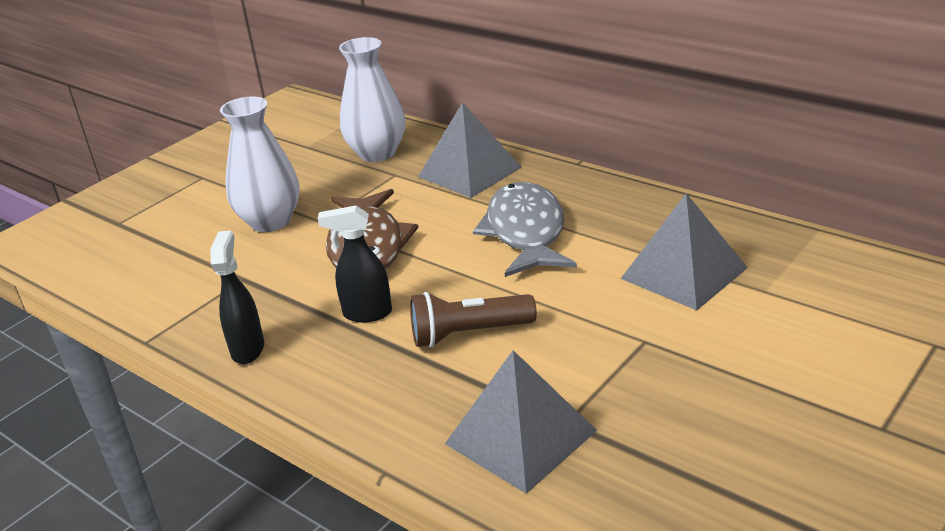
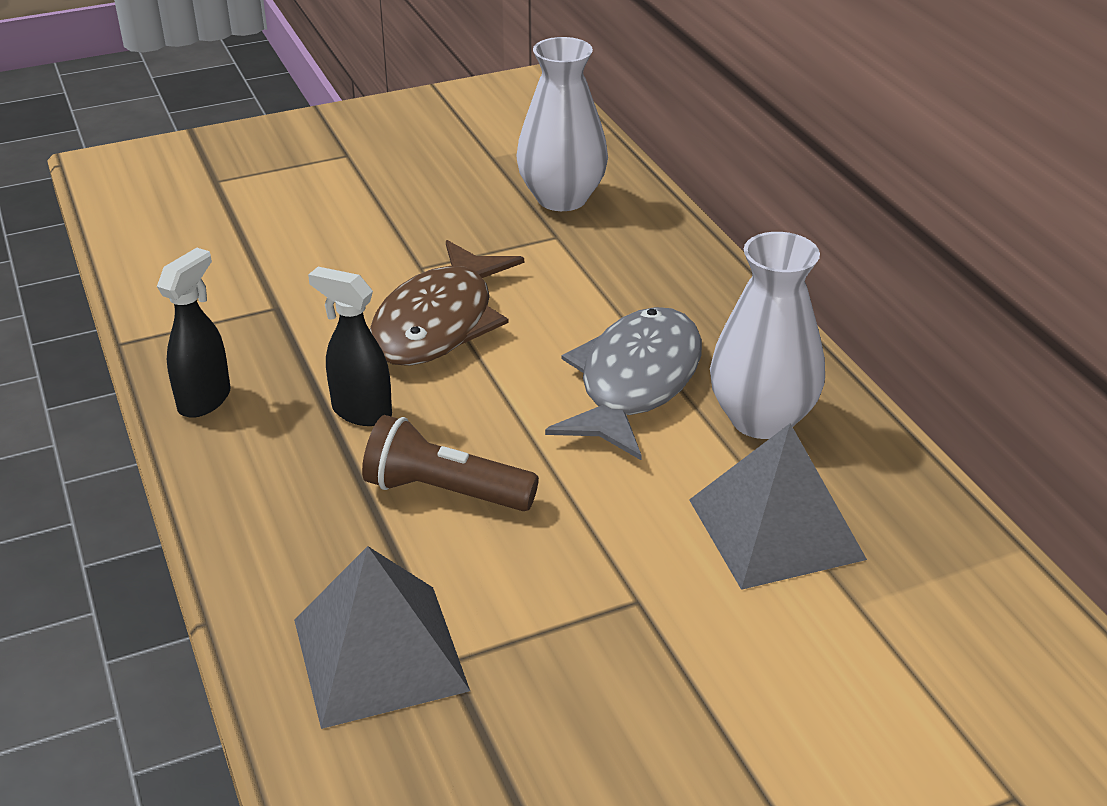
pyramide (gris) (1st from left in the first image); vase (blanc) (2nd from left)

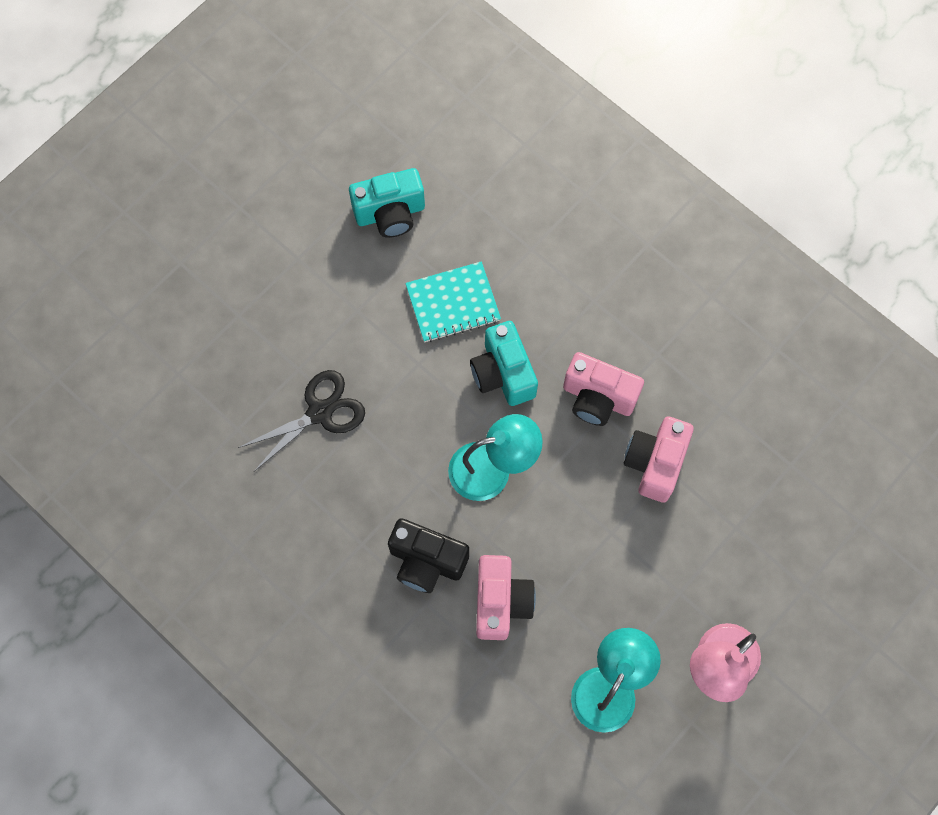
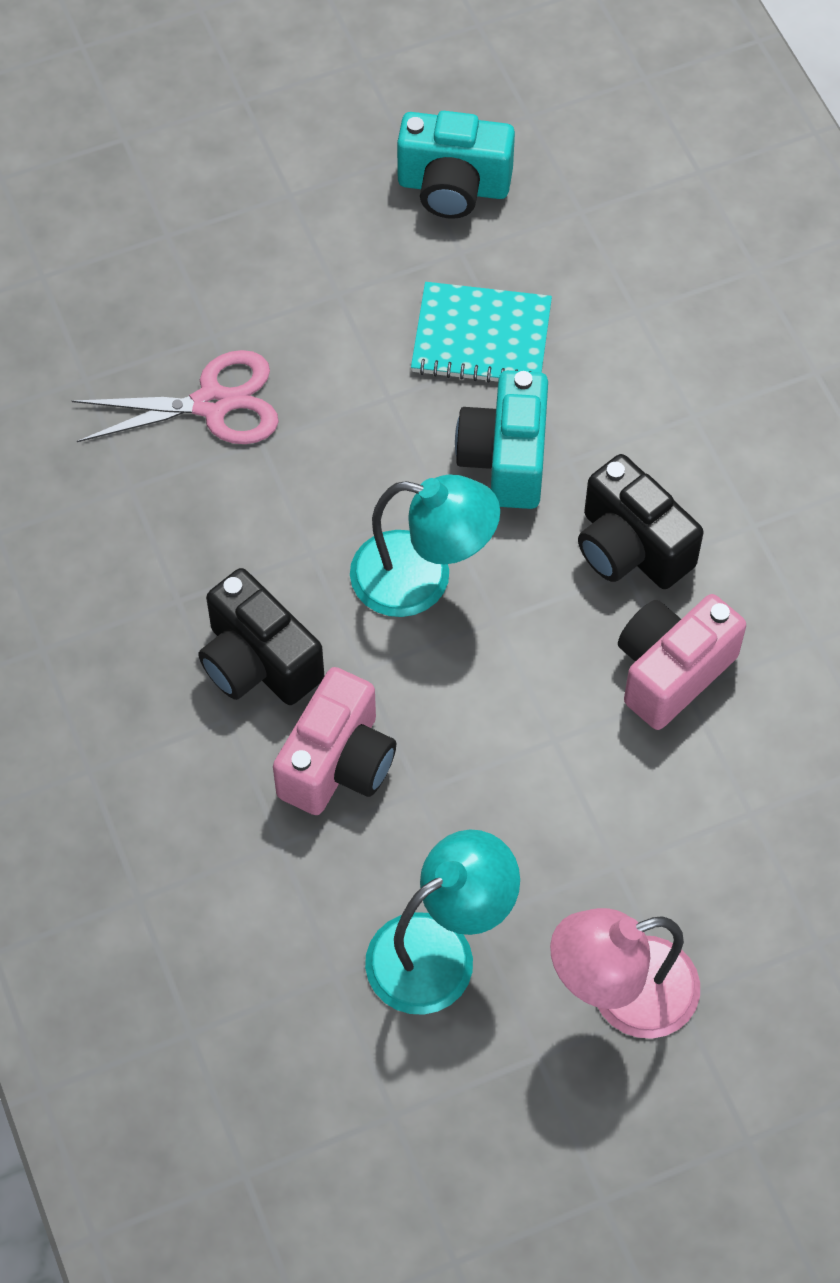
ciseaux (rose); appareil photo (noir) (2nd from left)

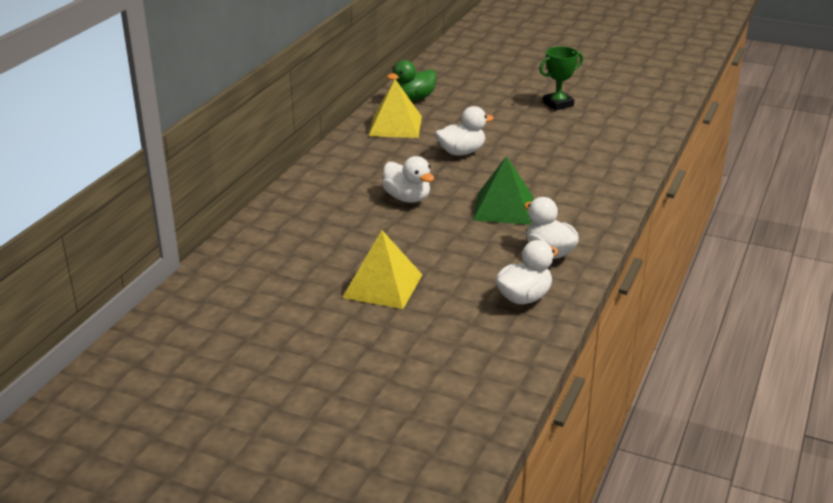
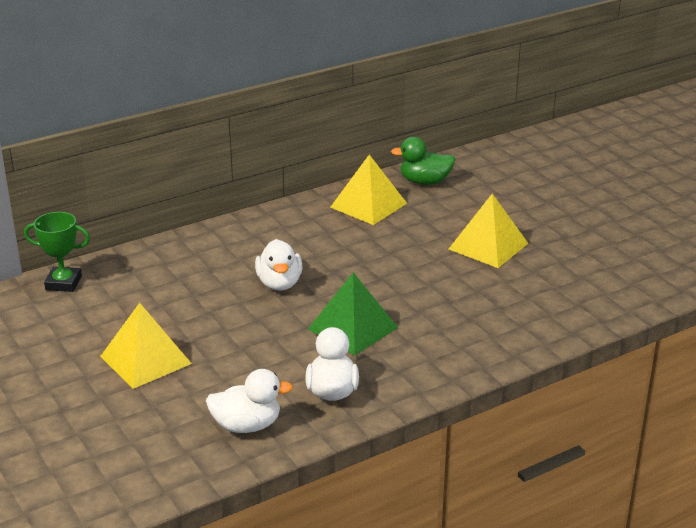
canard (blanc) (2nd from left in the first image); pyramide (jaune) (3rd from left); trophée (vert)

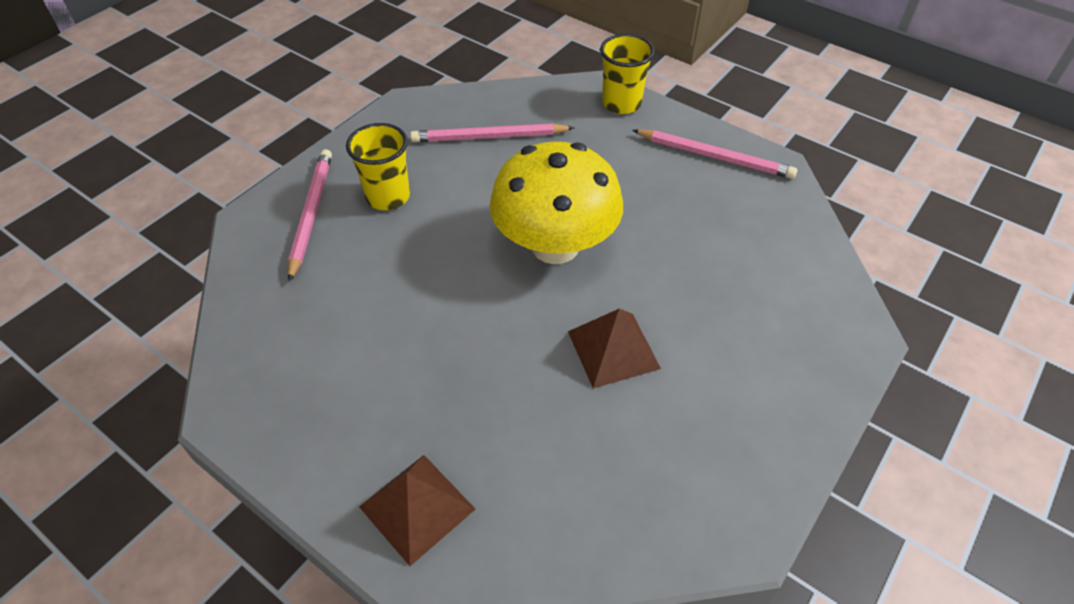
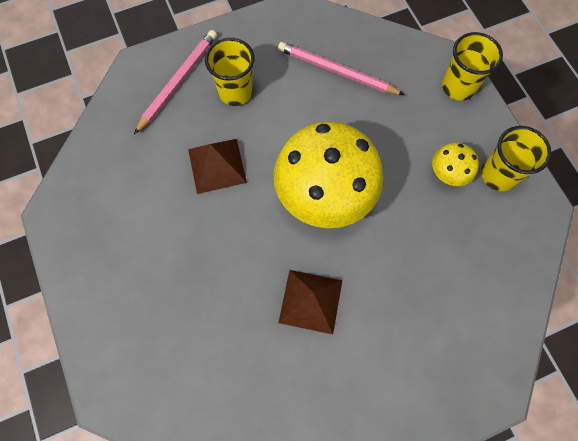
champignon (jaune) (2nd from left); pyramide (marron) (1st from left); gobelet (jaune) (3rd from left)

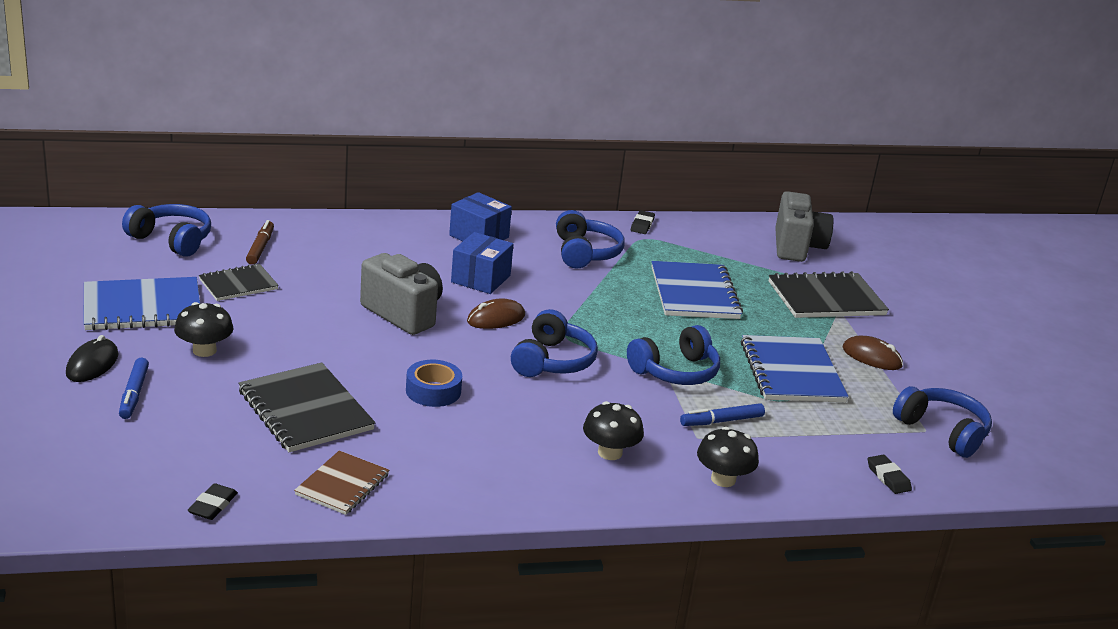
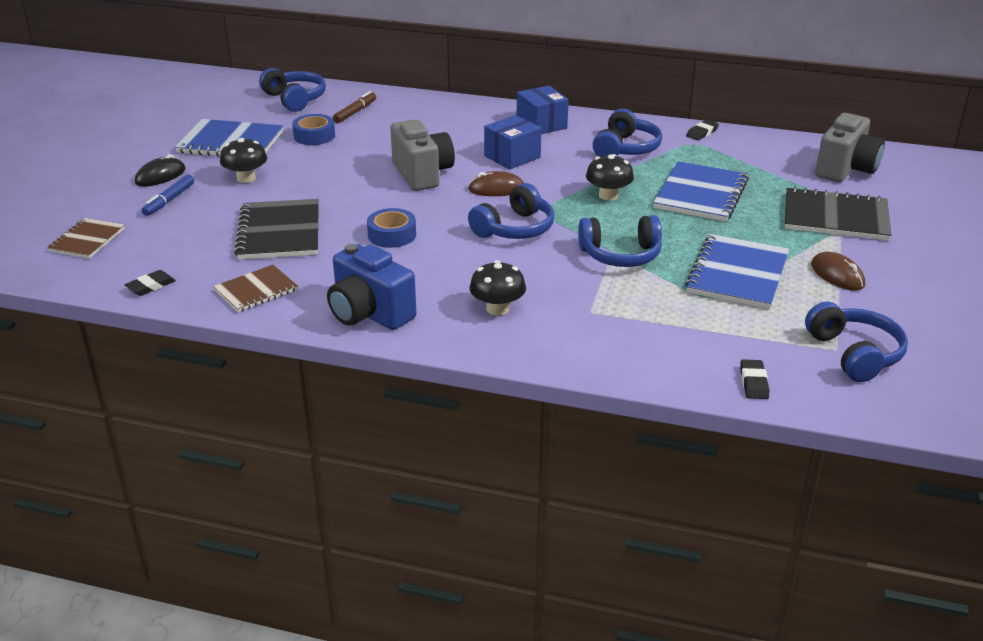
feutre (bleu) (2nd from left in the first image); carnet (marron) (1st from left); appareil photo (bleu); champignon (noir) (3rd from left); ruban adhésif (bleu) (1st from left)

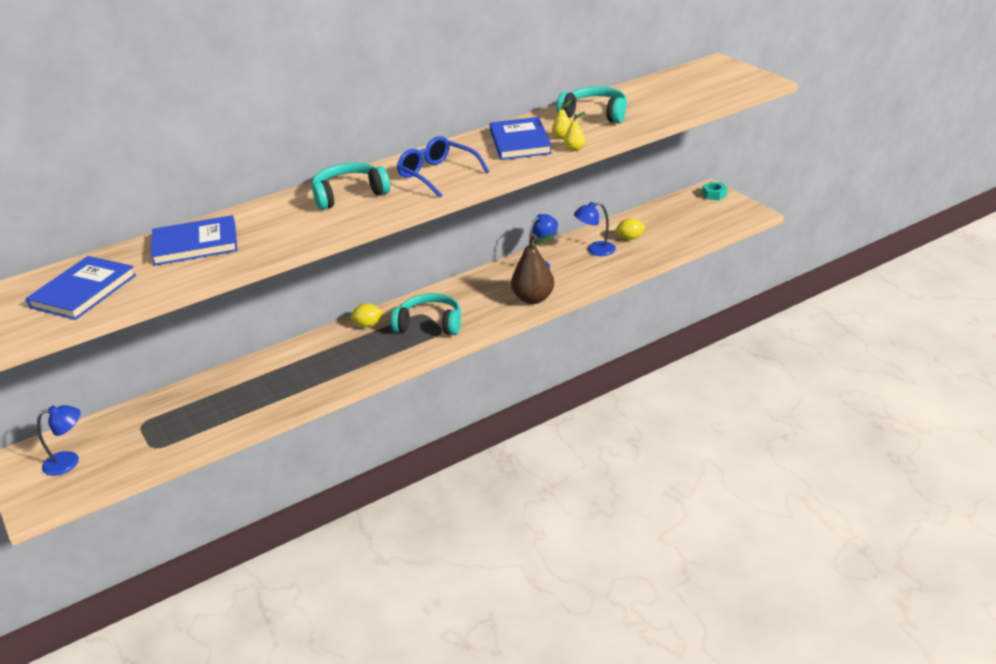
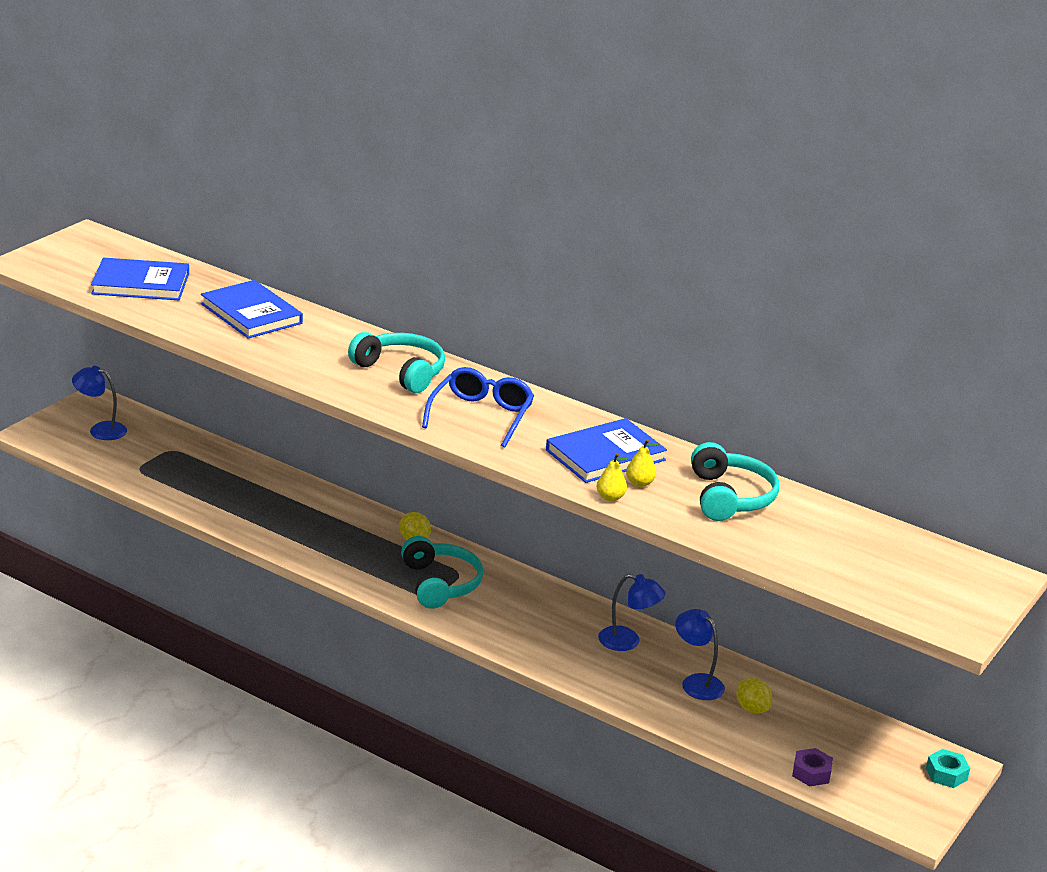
poire (marron); écrou (violet); lampe (bleu) (1st from left)

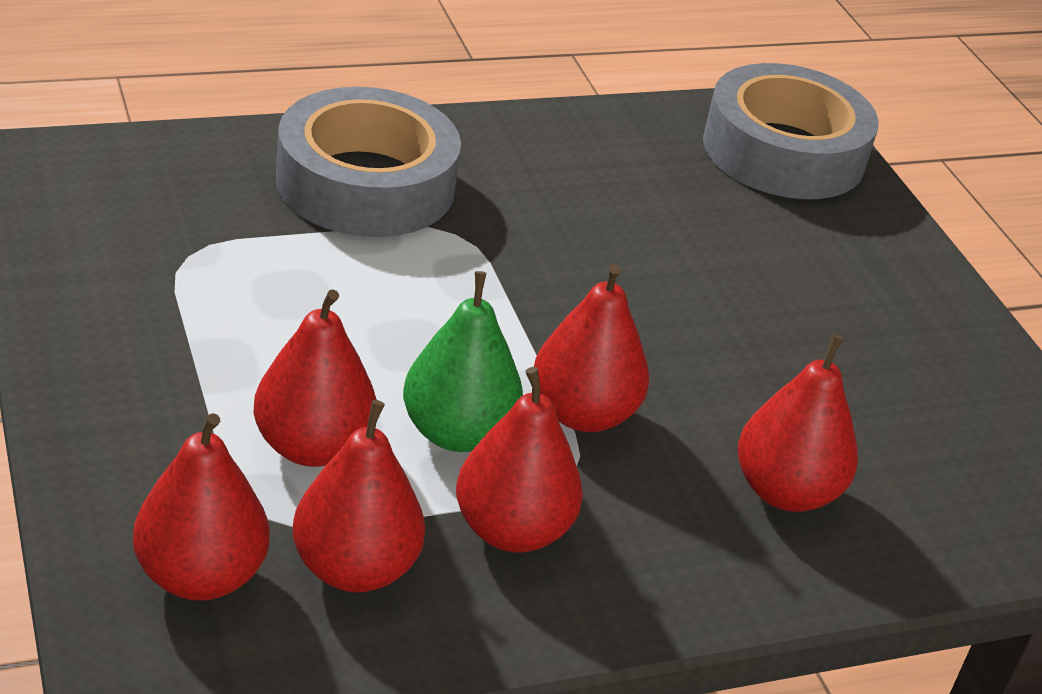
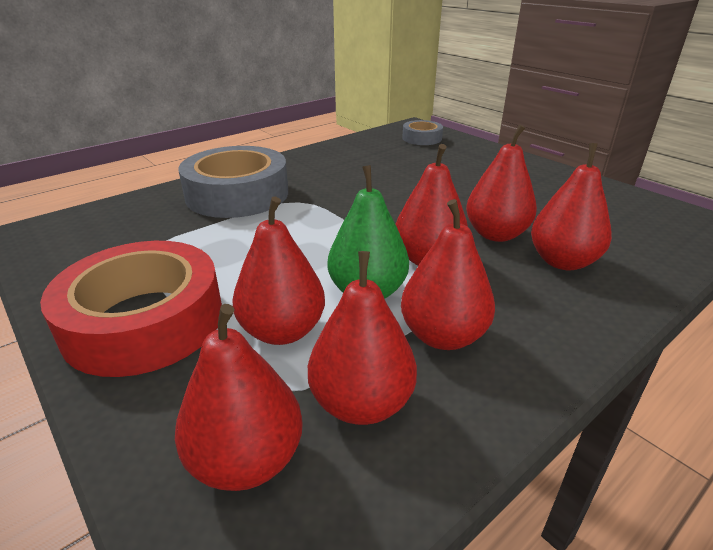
ruban adhésif (rouge); poire (rouge) (6th from left); ruban adhésif (gris) (2nd from left)

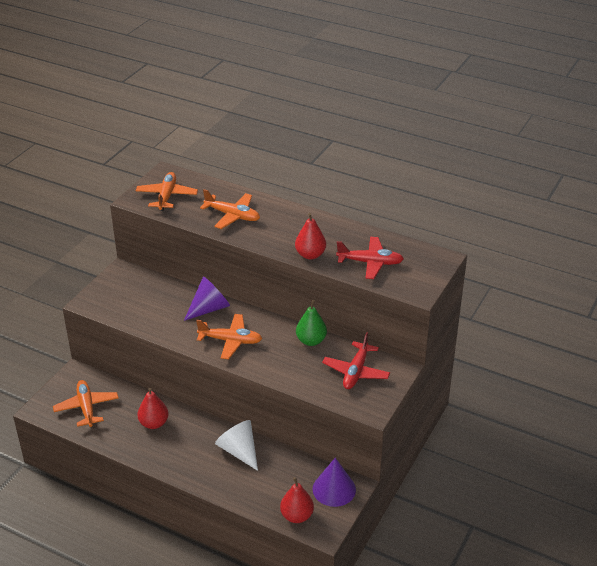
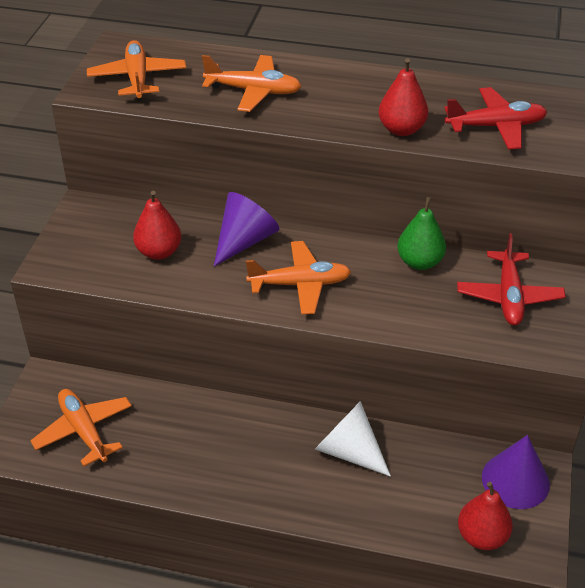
poire (rouge) (1st from left)

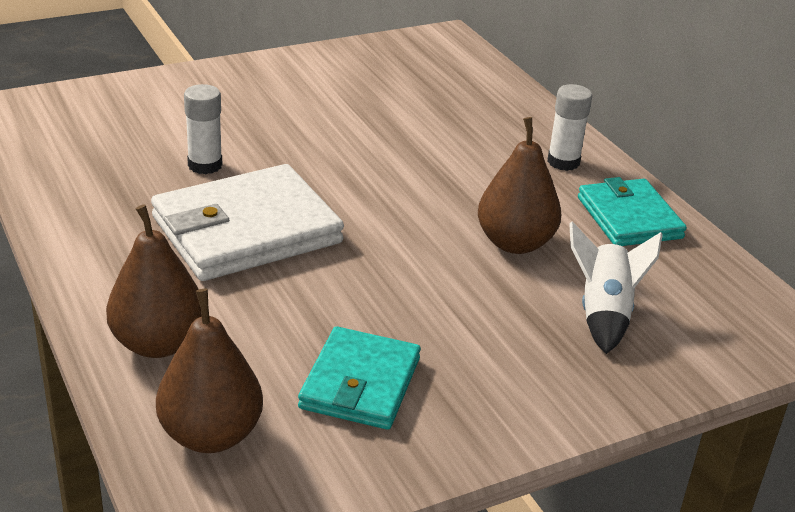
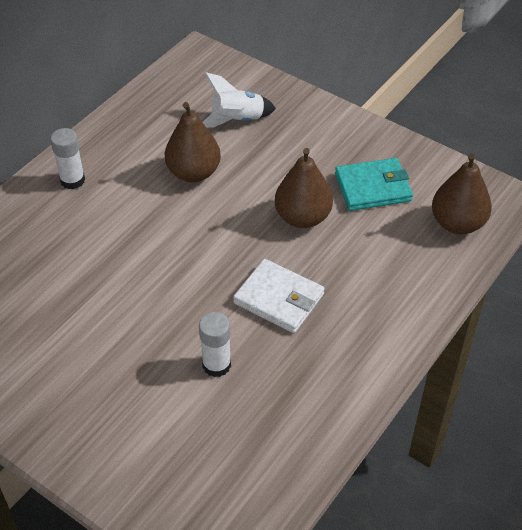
portefeuille (turquoise) (2nd from left in the first image); poire (marron) (2nd from left); portefeuille (blanc)

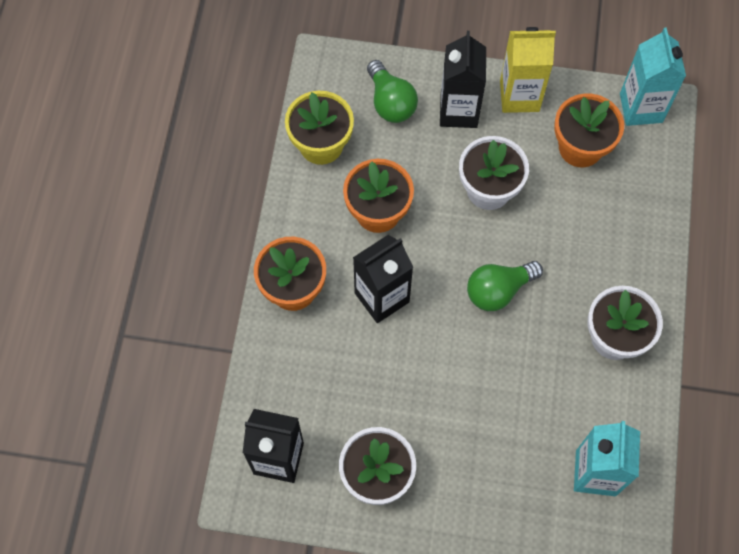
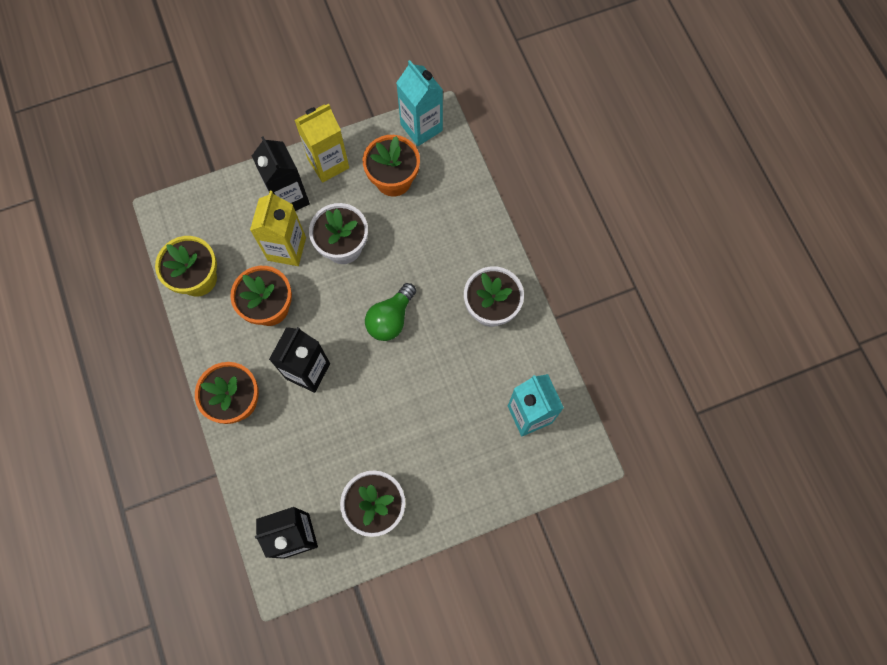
ampoule (vert) (1st from left in the first image); brique de lait (jaune) (1st from left)

